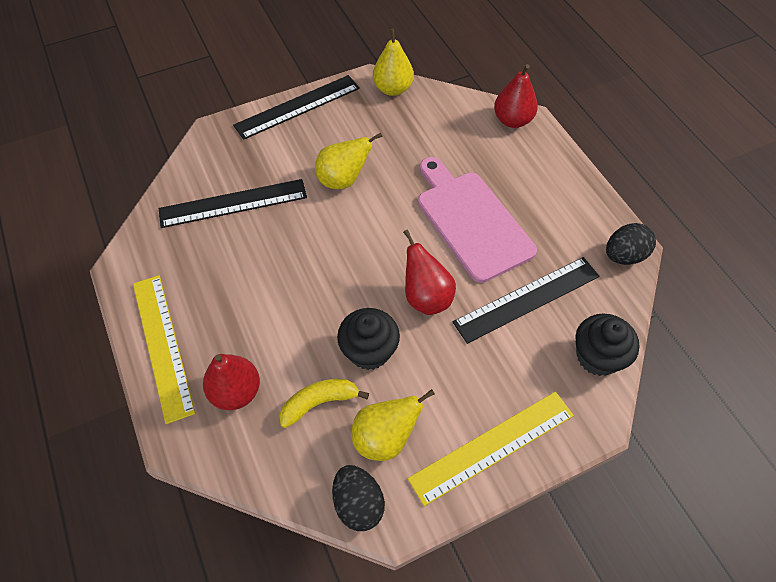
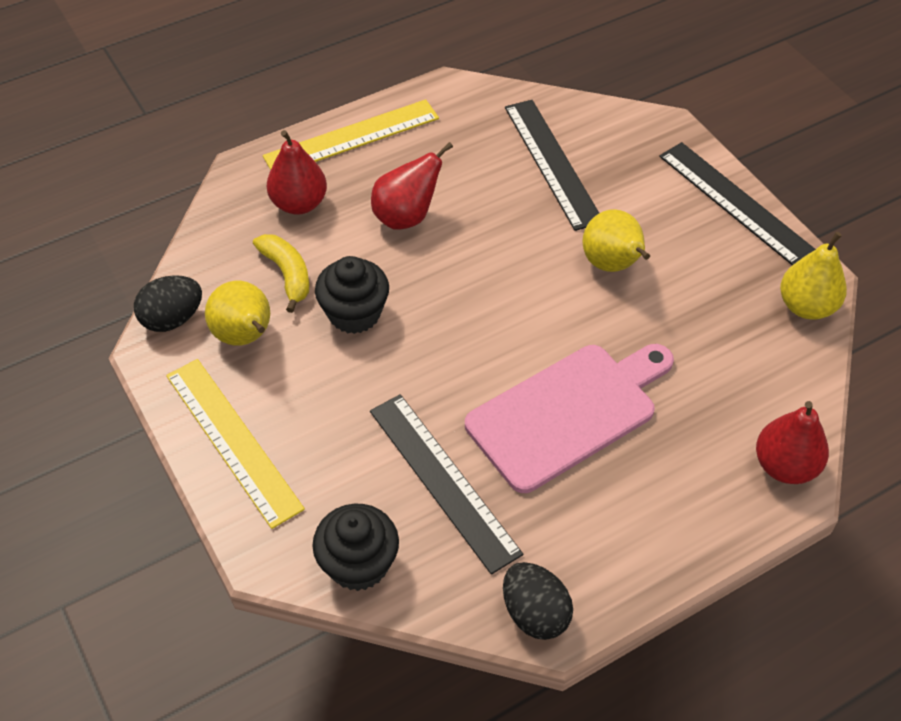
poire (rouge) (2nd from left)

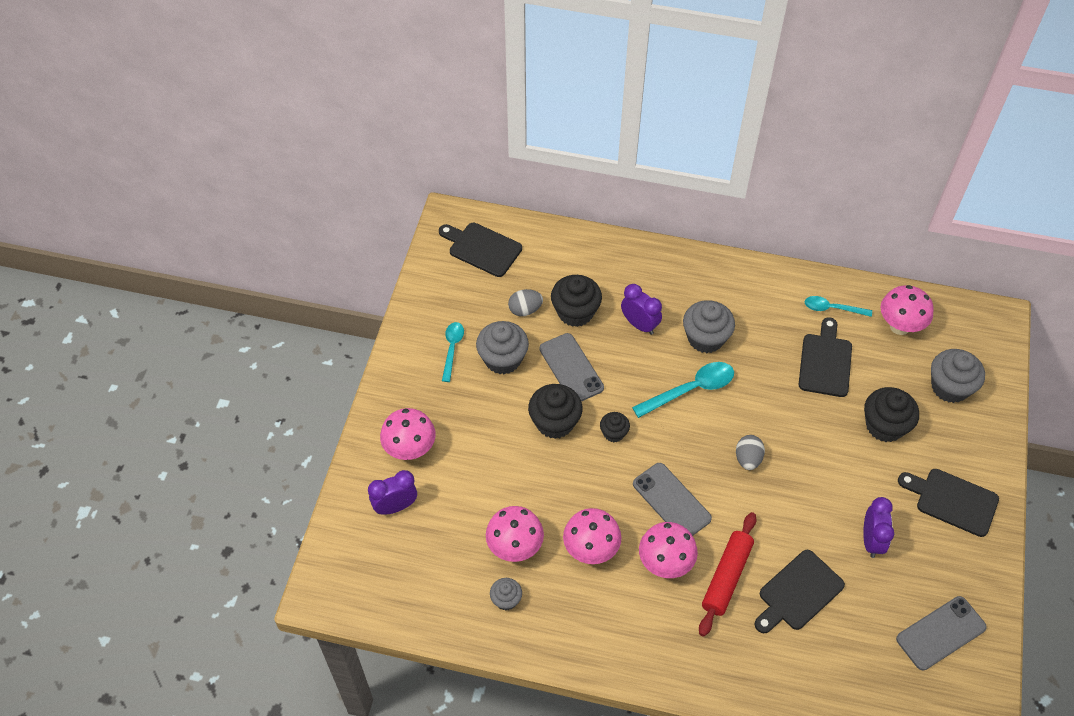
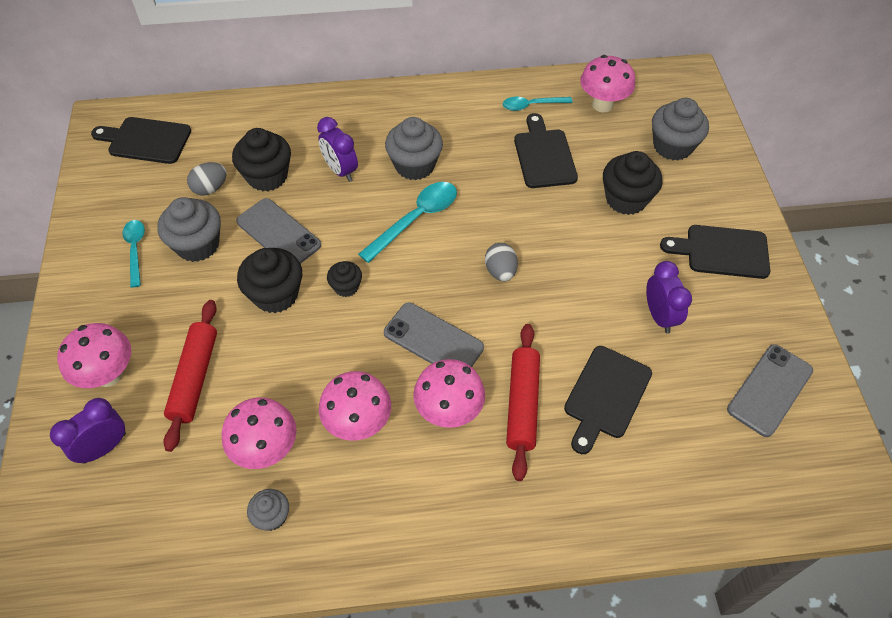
rouleau à pâtisserie (rouge) (1st from left); réveil (violet) (2nd from left)

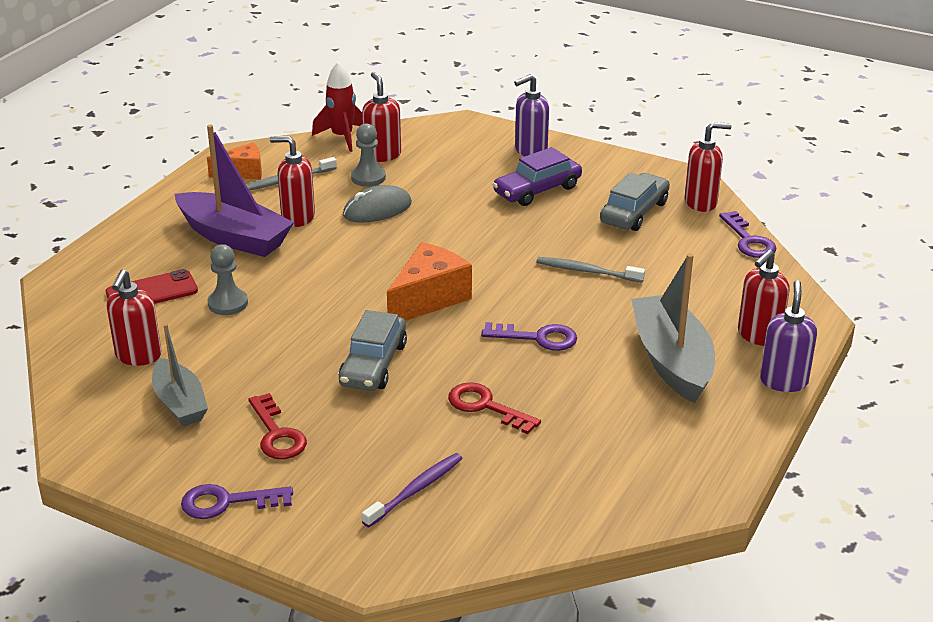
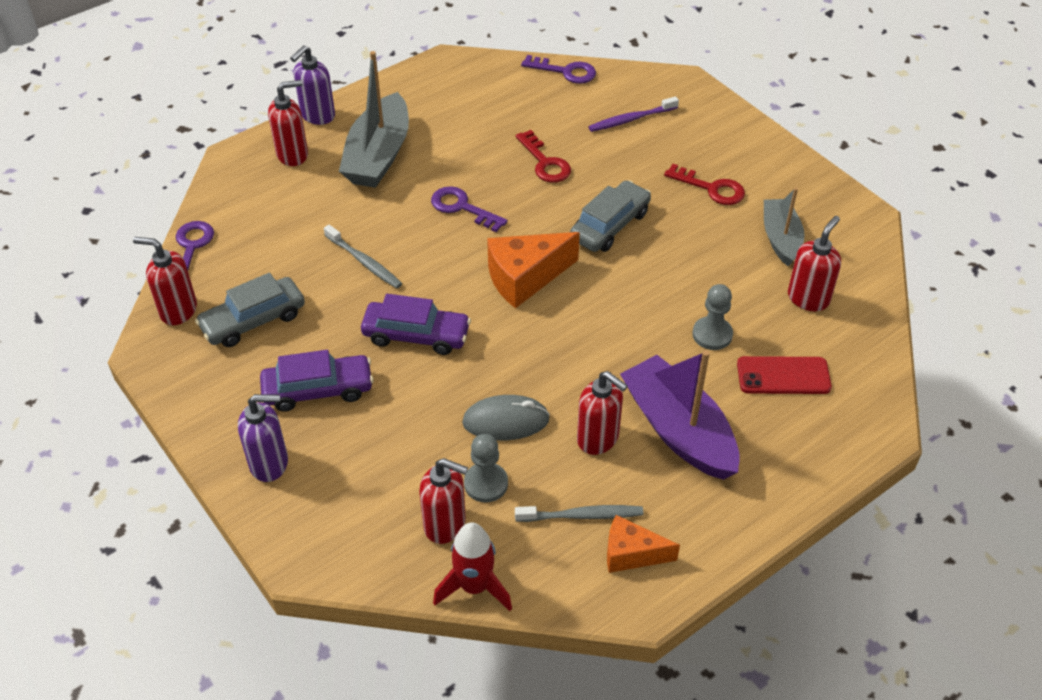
voiture (violet) (2nd from left); clé (violet) (3rd from left); clé (rouge) (2nd from left); distributeur de savon (rouge) (3rd from left)

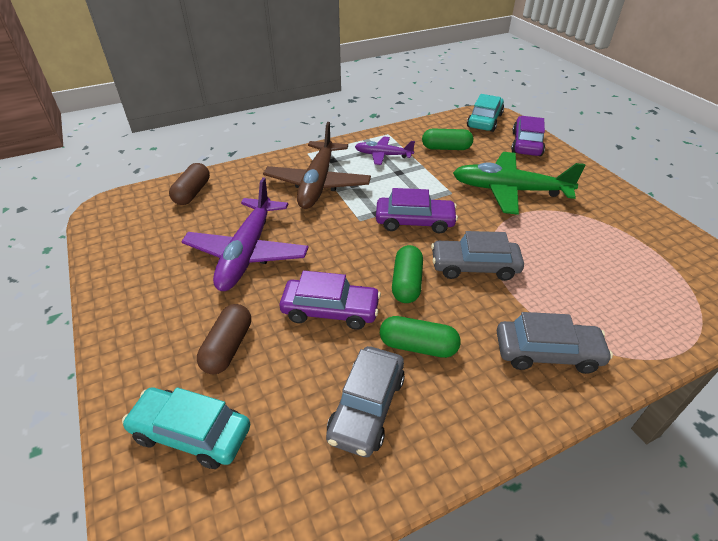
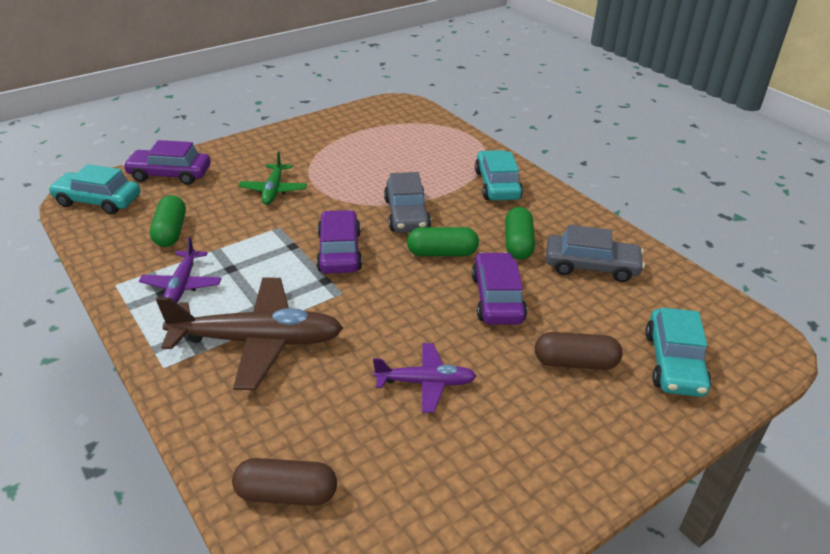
voiture (turquoise) (2nd from left); avion (violet) (2nd from left); avion (vert)

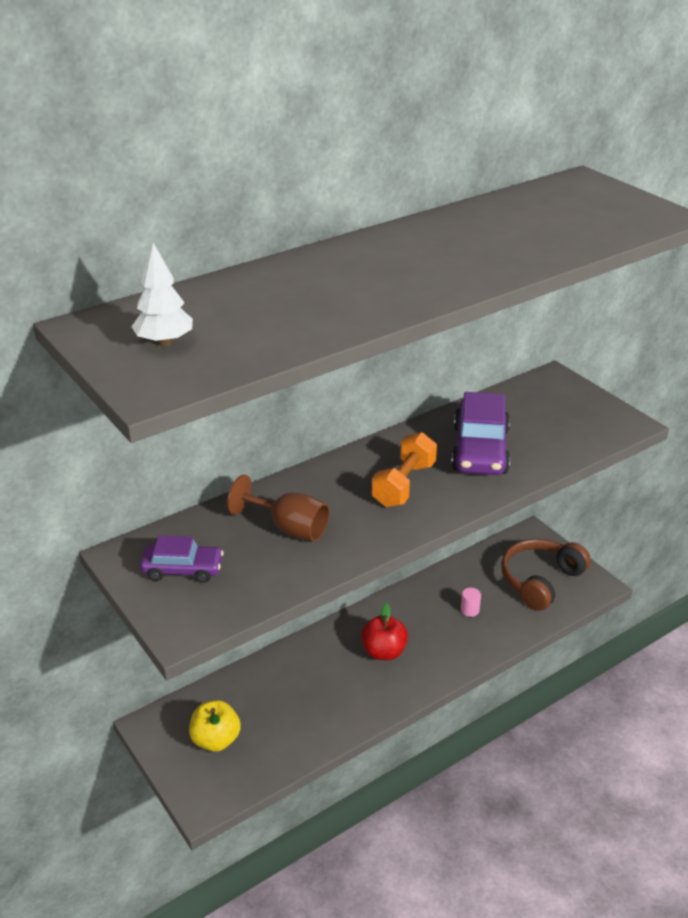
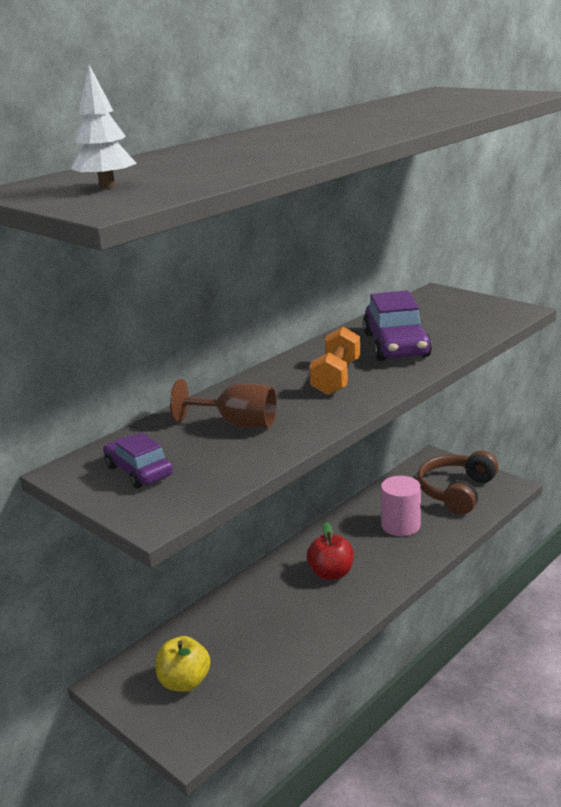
voiture (violet) (1st from left); cylindre (rose)

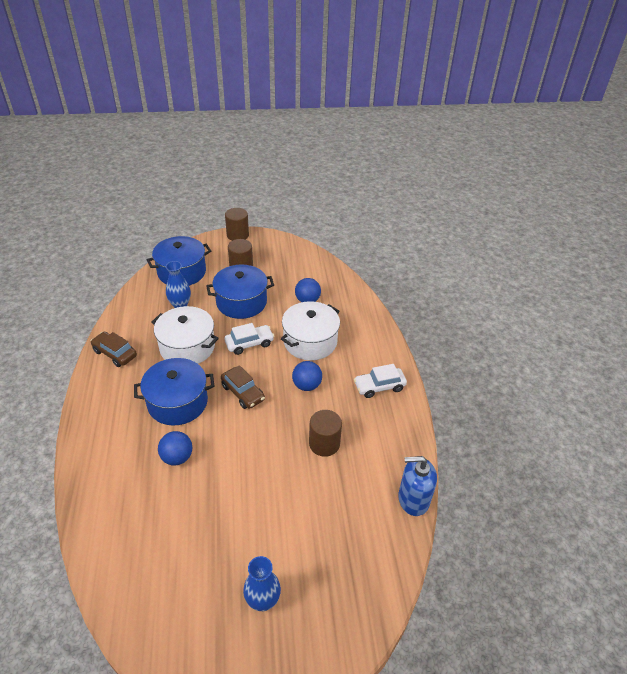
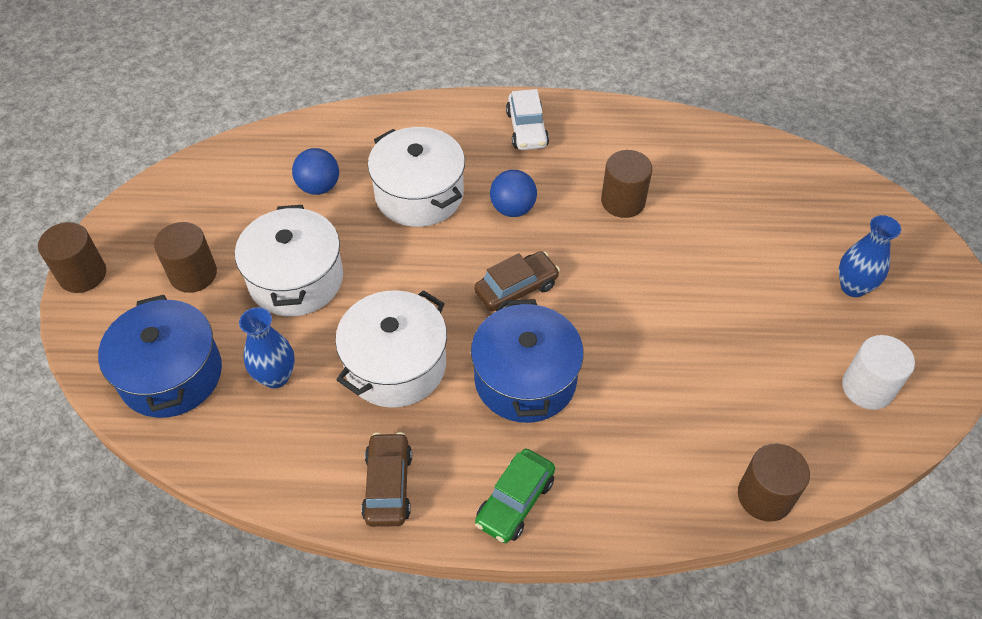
balle (bleu) (1st from left in the first image); voiture (blanc) (1st from left in the first image); distributeur de savon (bleu); voiture (vert); cylindre (marron) (4th from left); cylindre (blanc); marmite (blanc) (1st from left); voiture (marron) (1st from left)

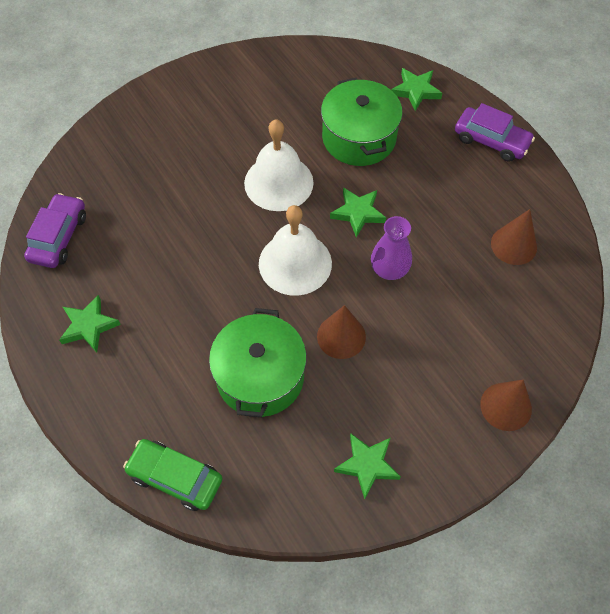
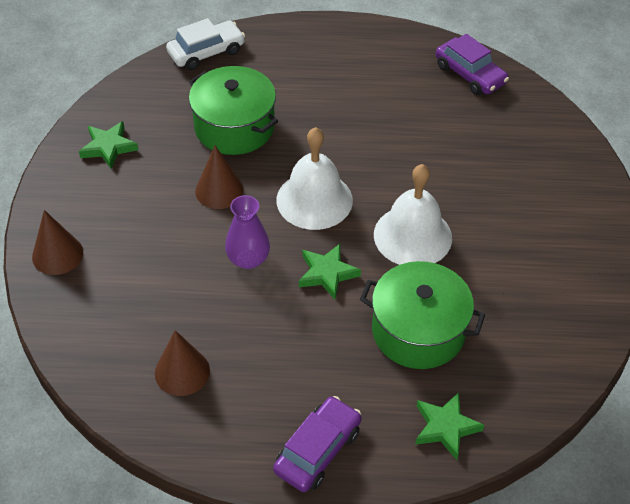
étoile (vert) (1st from left in the first image); voiture (blanc); voiture (violet) (1st from left)

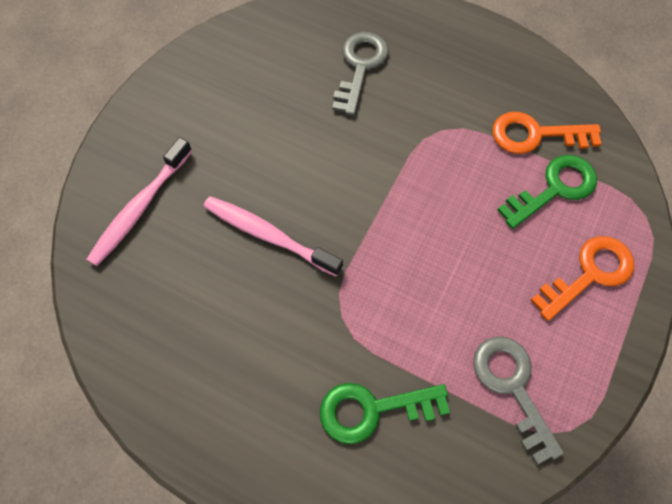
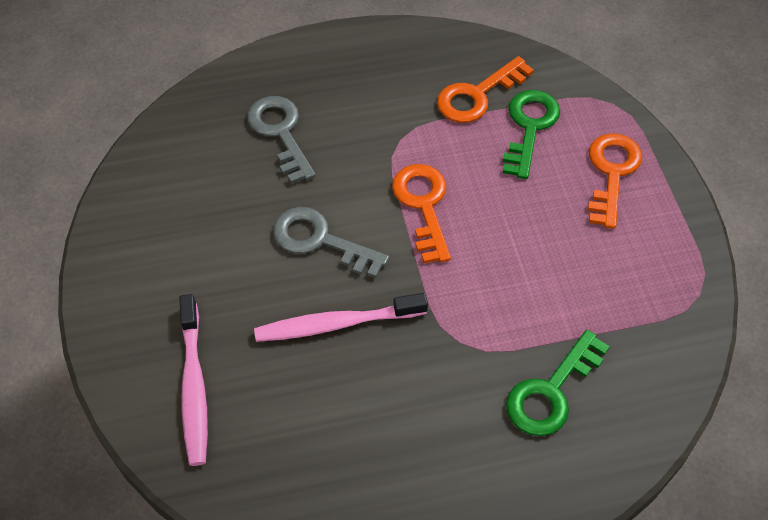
clé (orange) (1st from left); clé (gris) (2nd from left)

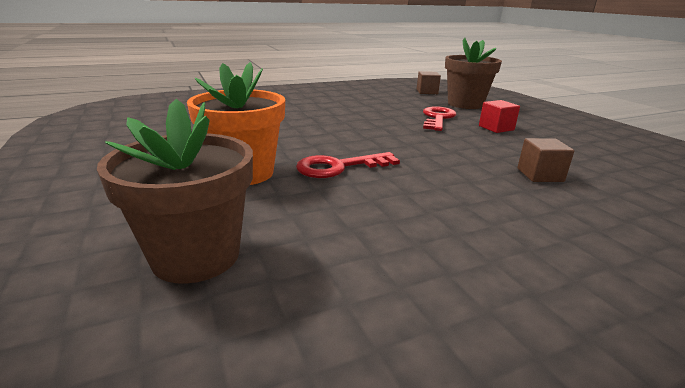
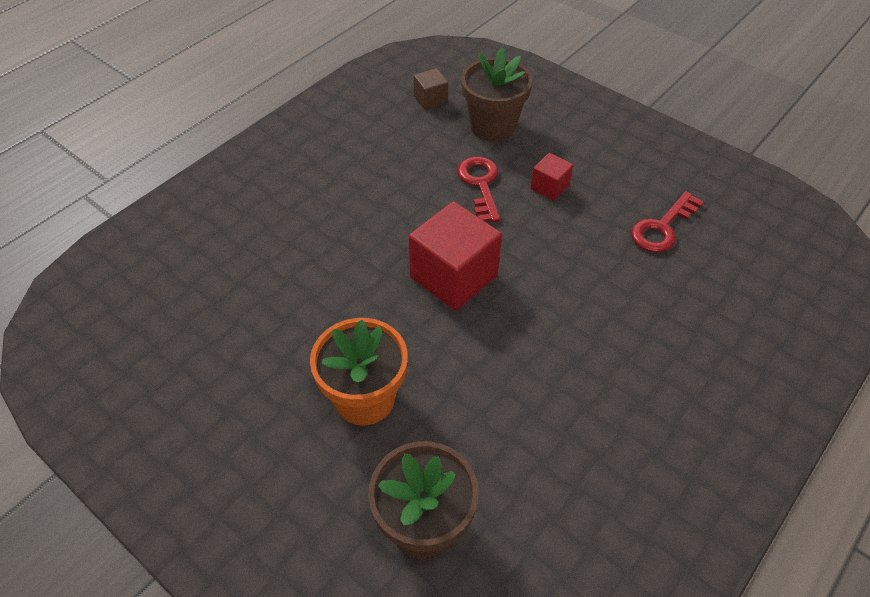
cube (marron) (2nd from left in the first image); cube (rouge) (1st from left); clé (rouge) (2nd from left)

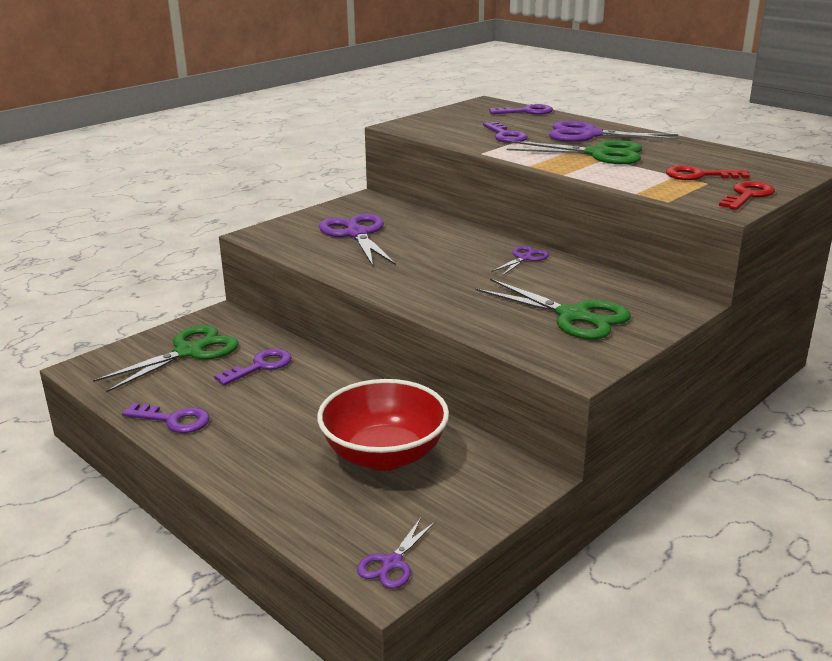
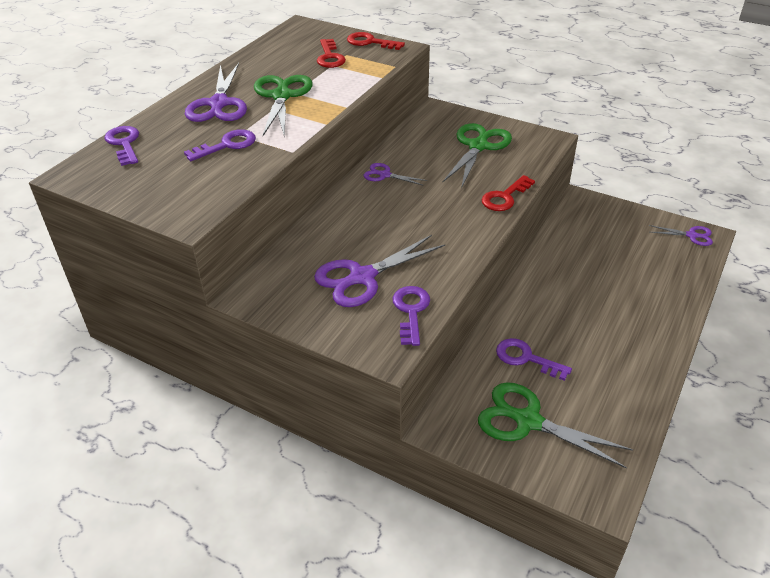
bol (rouge); clé (rouge) (3rd from left); clé (violet) (3rd from left)

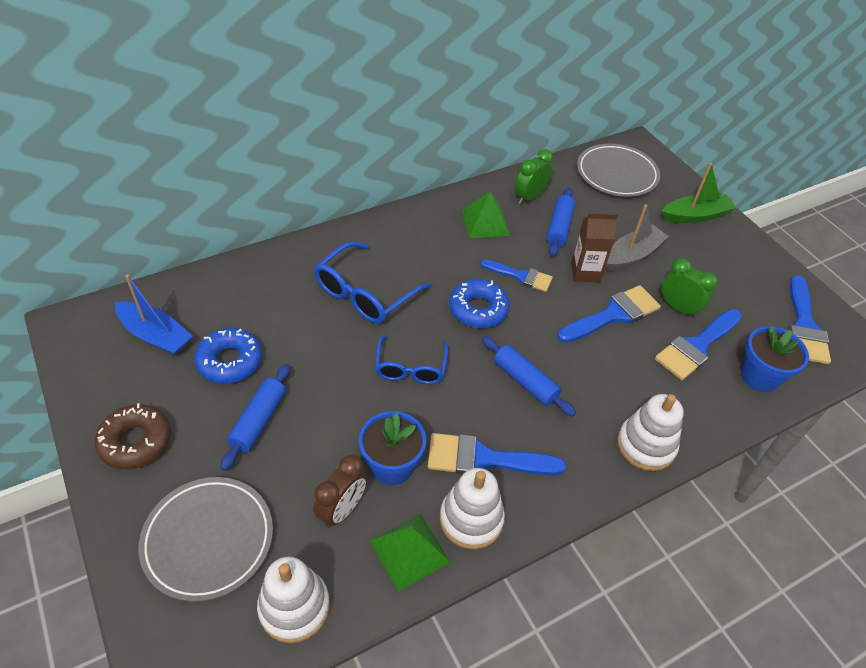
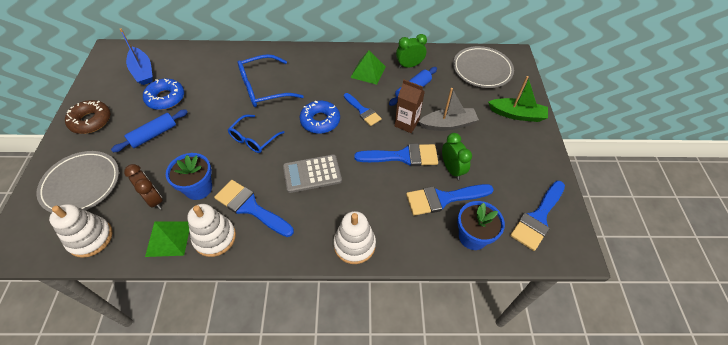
calculatrice (gris); réveil (marron)

